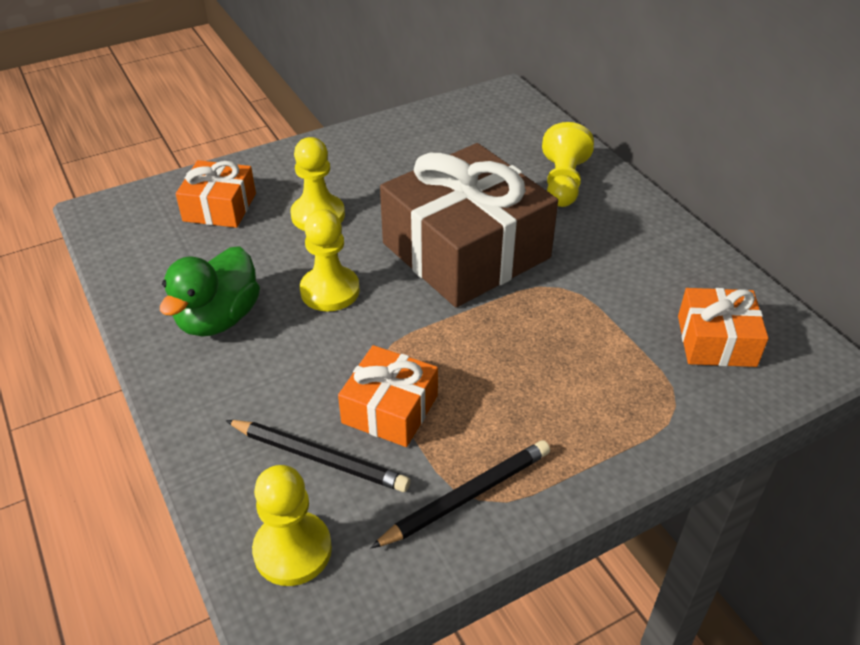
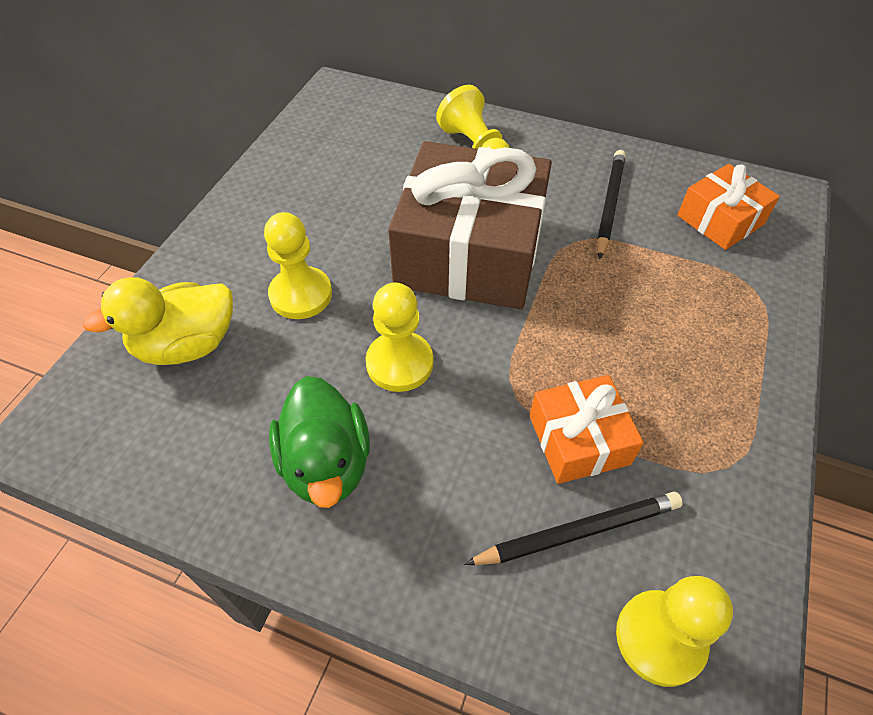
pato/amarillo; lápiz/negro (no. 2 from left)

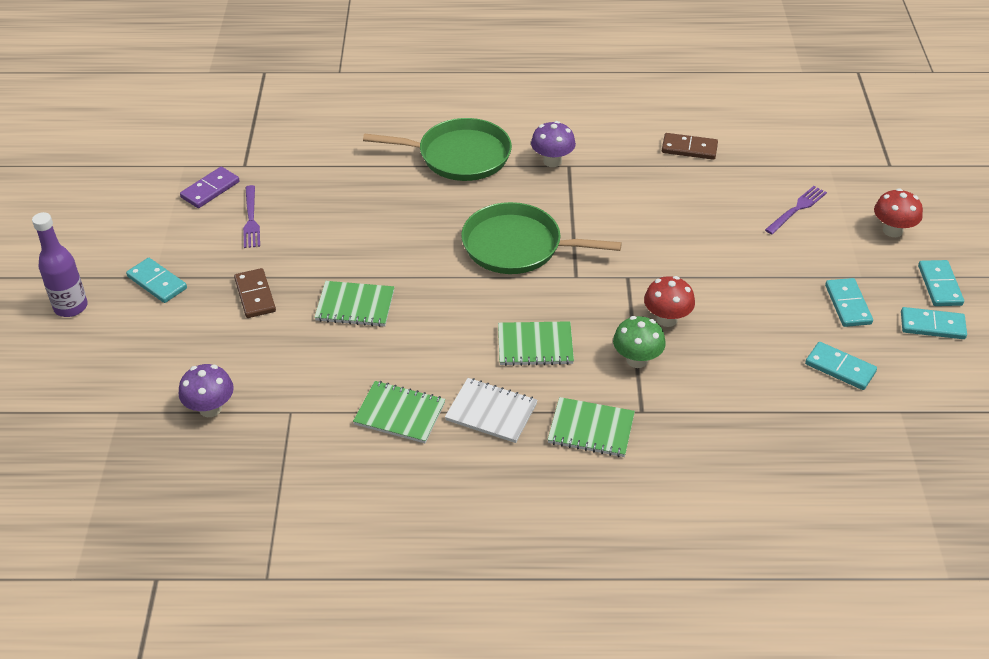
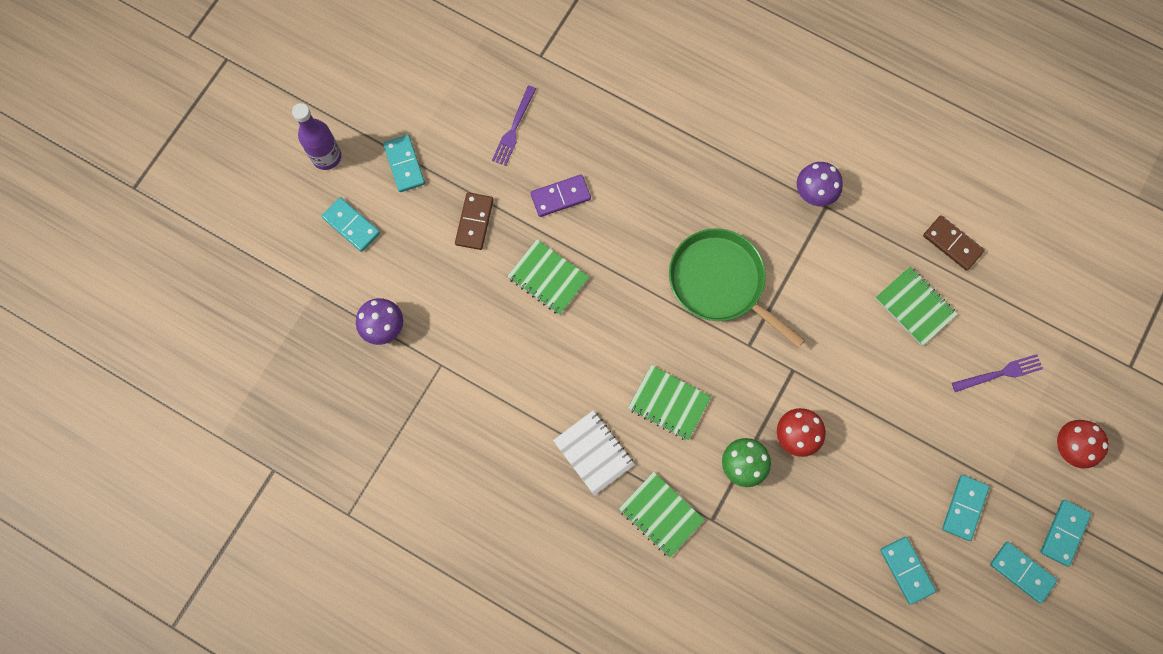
sartén/verde (no. 1 from left in the first image); ficha de dominó/morado; cuaderno/verde (no. 4 from left); ficha de dominó/turquesa (no. 1 from left)

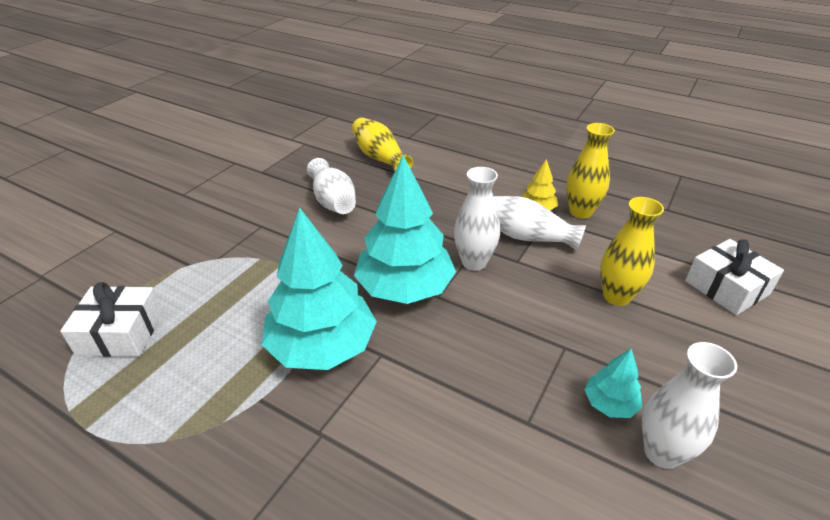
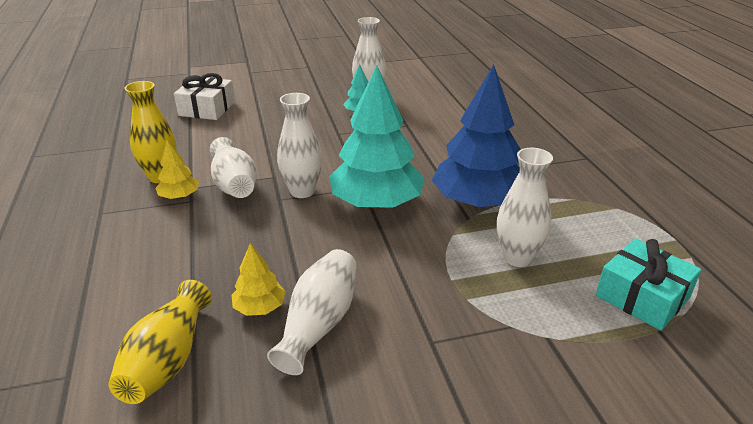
florero/amarillo (no. 3 from left in the first image); árbol/azul; regalo/turquesa; florero/blanco (no. 5 from left); árbol/amarillo (no. 2 from left)

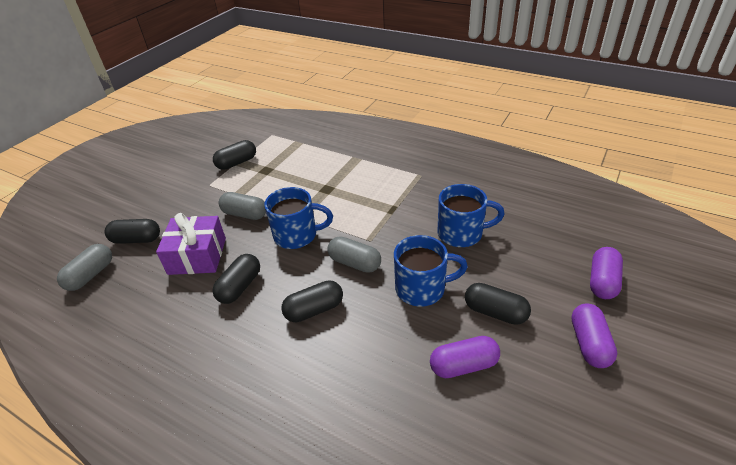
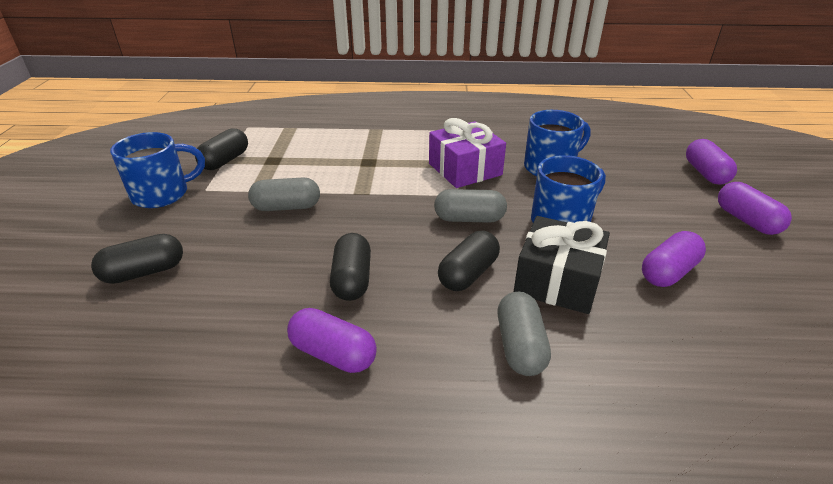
taza/azul (no. 1 from left); regalo/morado; cápsula/gris (no. 3 from left); cápsula/negro (no. 5 from left in the first image); regalo/negro; cápsula/morado (no. 1 from left)

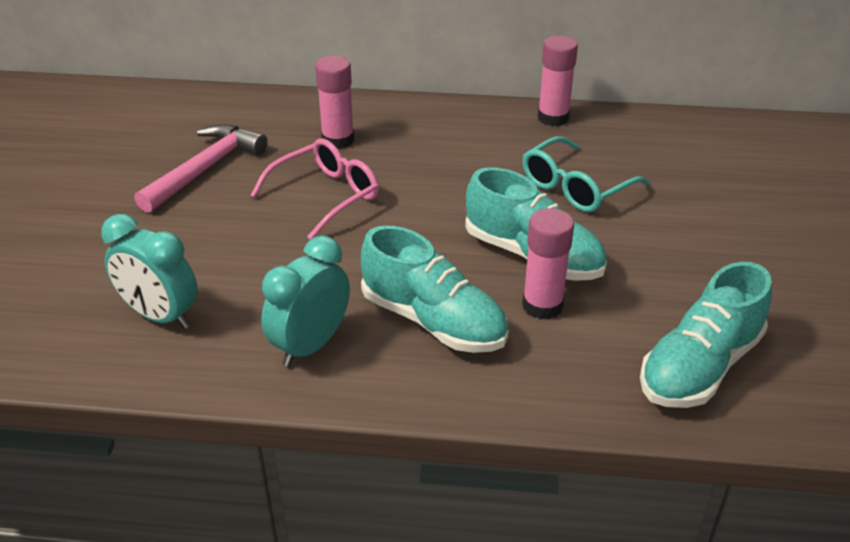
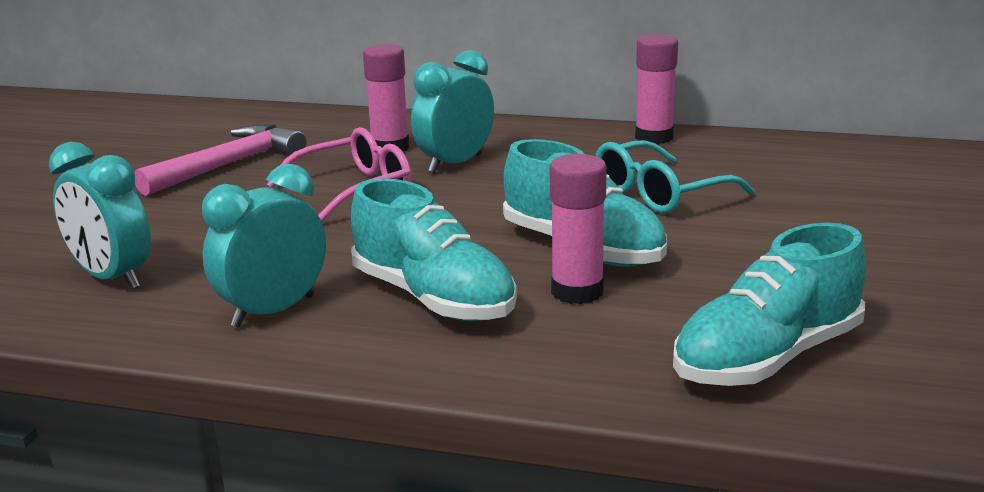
despertador/turquesa (no. 3 from left)

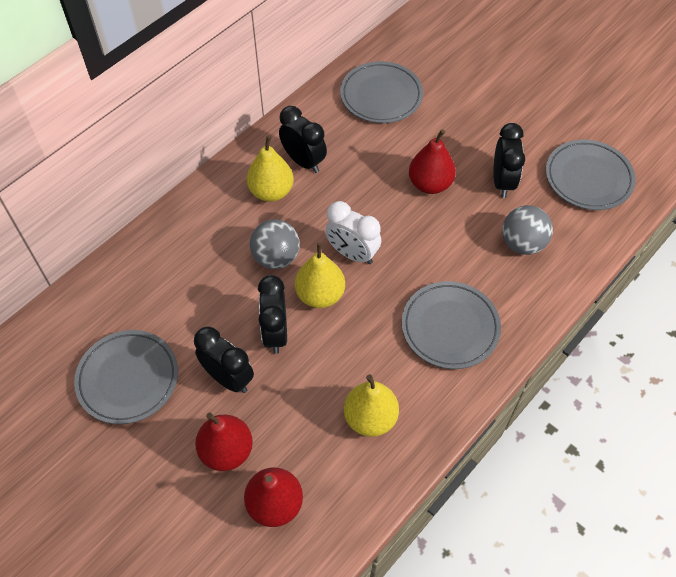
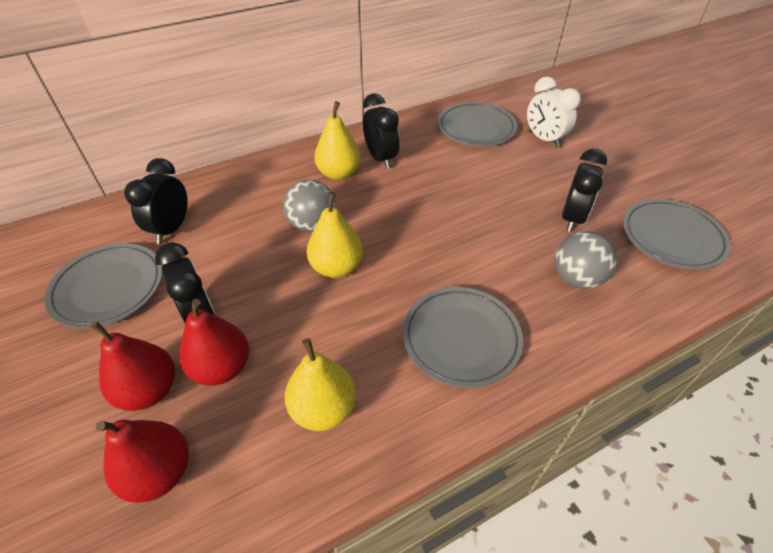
pera/rojo (no. 3 from left); despertador/blanco; despertador/negro (no. 1 from left)

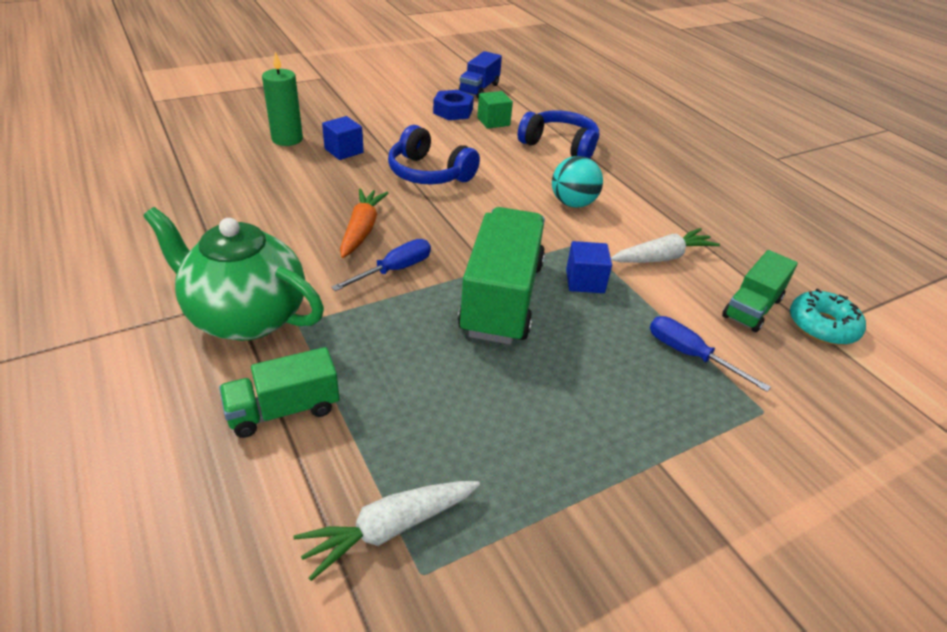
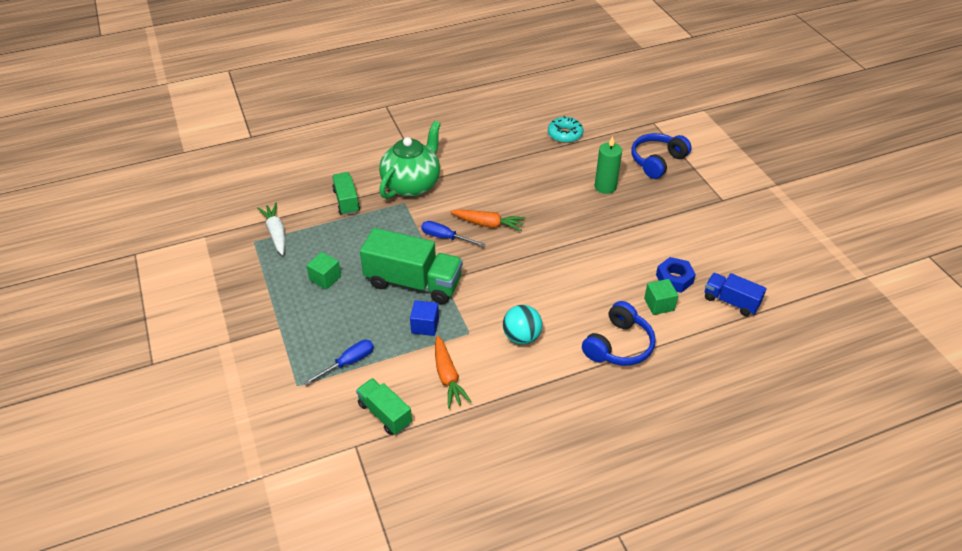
cubo/azul (no. 1 from left in the first image); auriculares/azul (no. 2 from left); zanahoria/naranja (no. 1 from left); destornillador/azul (no. 2 from left); rosquilla/turquesa; cubo/verde (no. 1 from left)

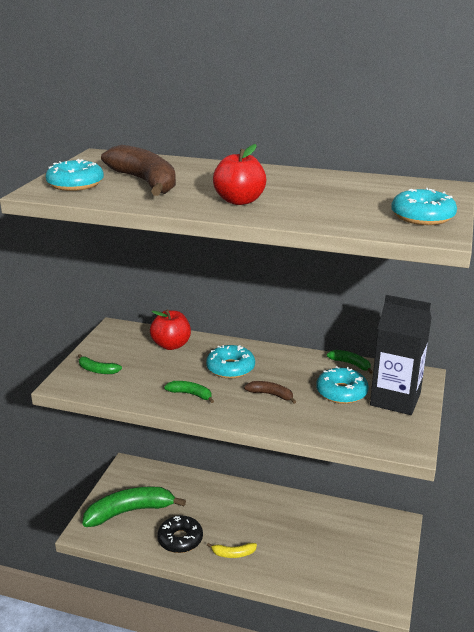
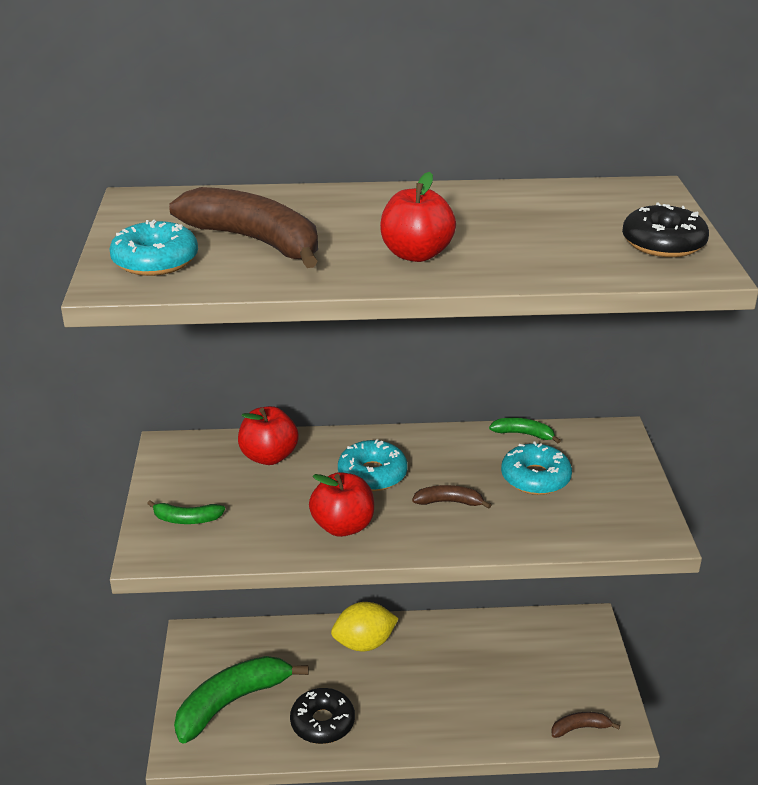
rosquilla/negro (no. 2 from left); cartón de leche/negro; manzana/rojo (no. 2 from left); plátano/amarillo; limón/amarillo; plátano/marrón (no. 3 from left)

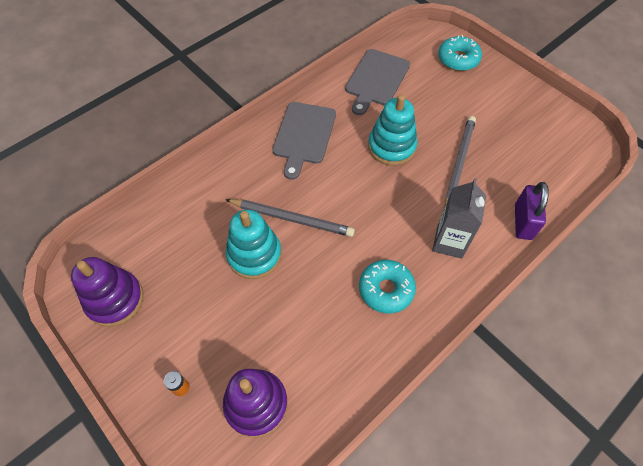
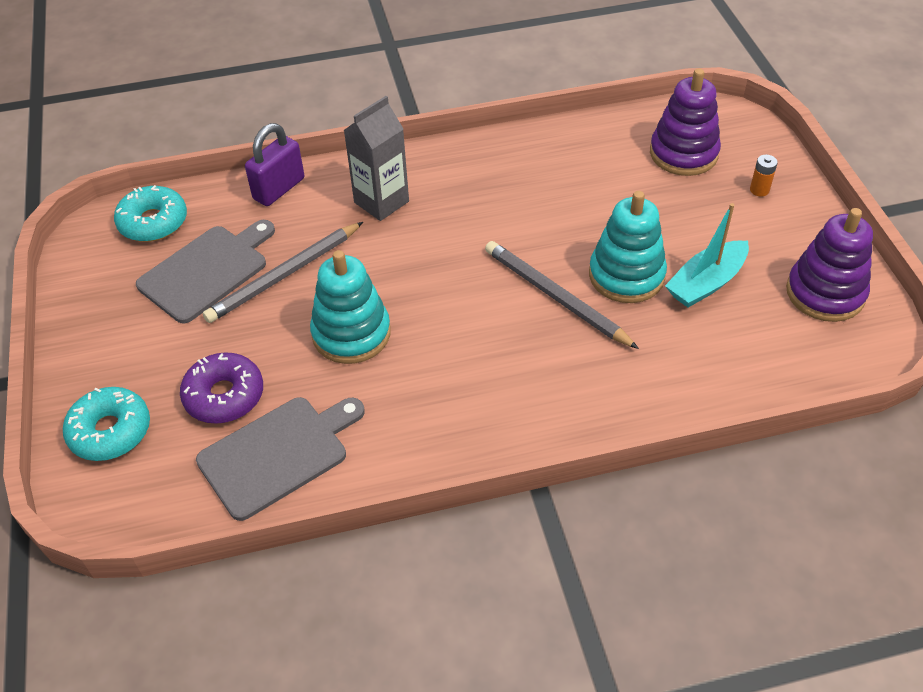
tabla de cortar/gris (no. 1 from left); rosquilla/turquesa (no. 2 from left); barco/turquesa; rosquilla/morado

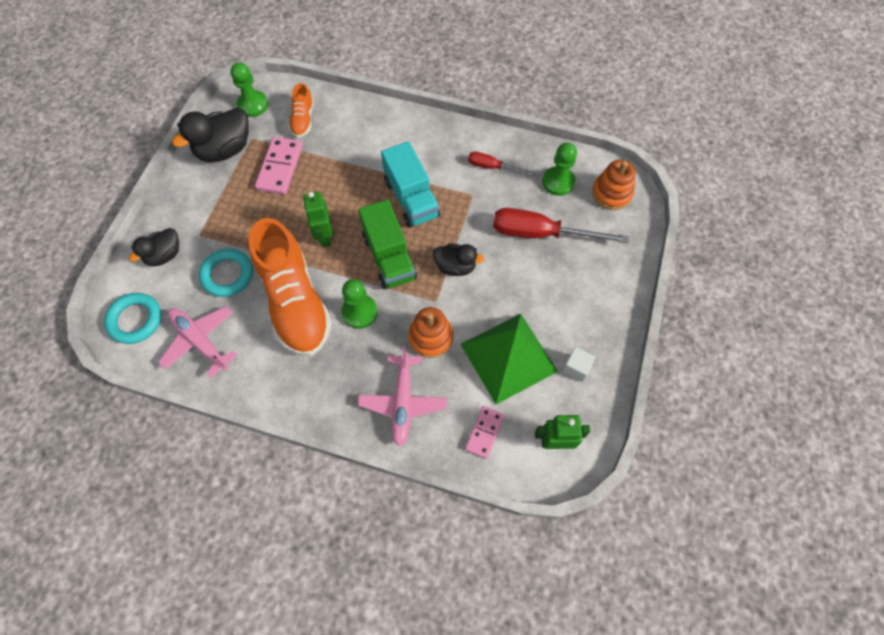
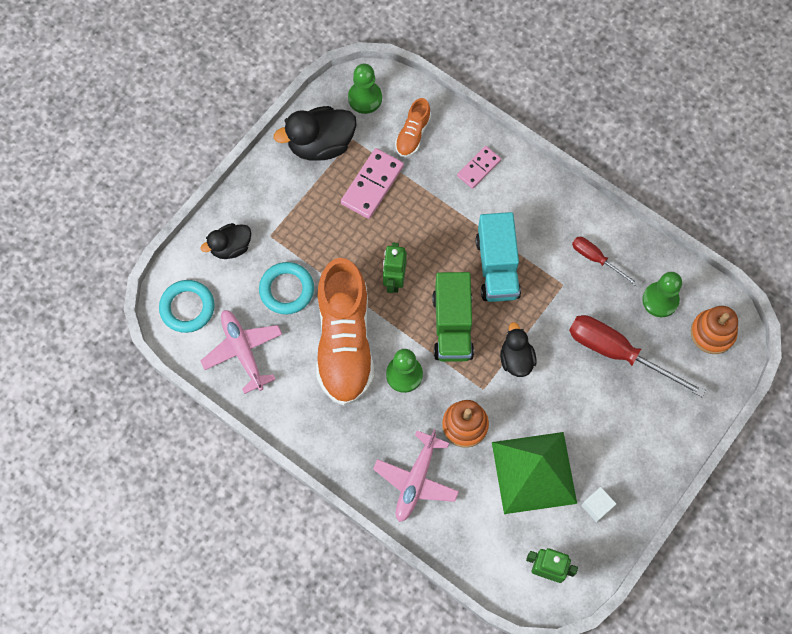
pato/negro (no. 3 from left); ficha de dominó/rosa (no. 2 from left)

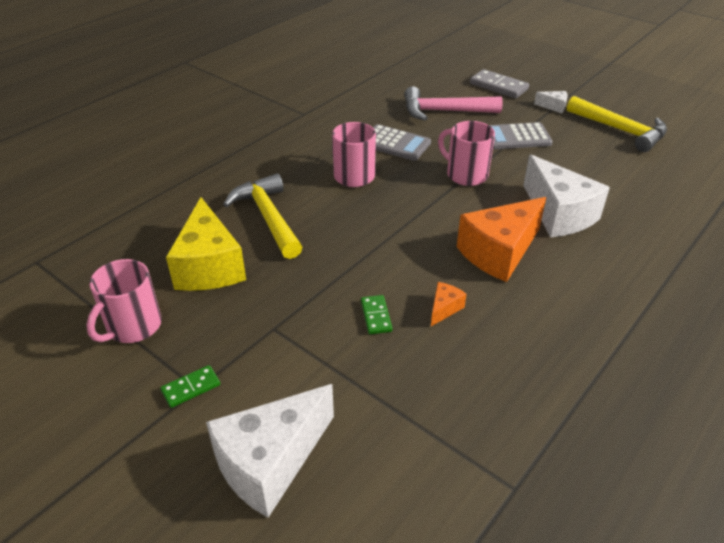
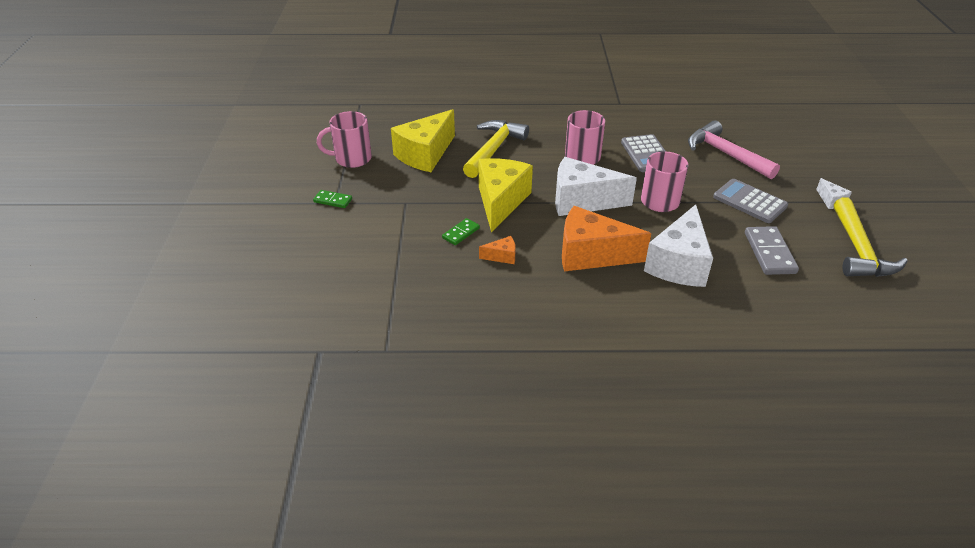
ficha de dominó/gris; queso/blanco (no. 1 from left); queso/amarillo (no. 2 from left)

